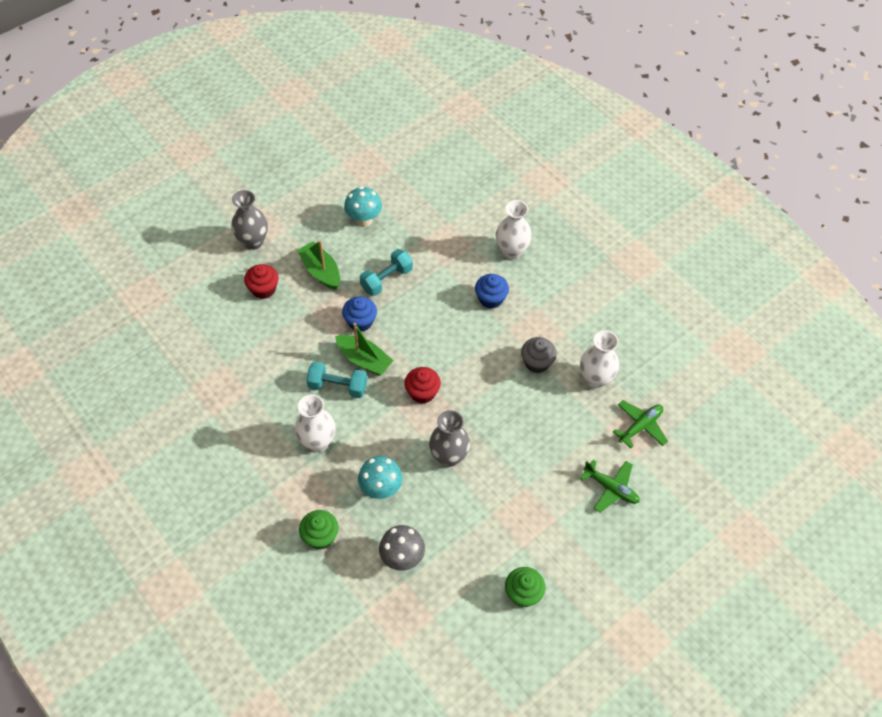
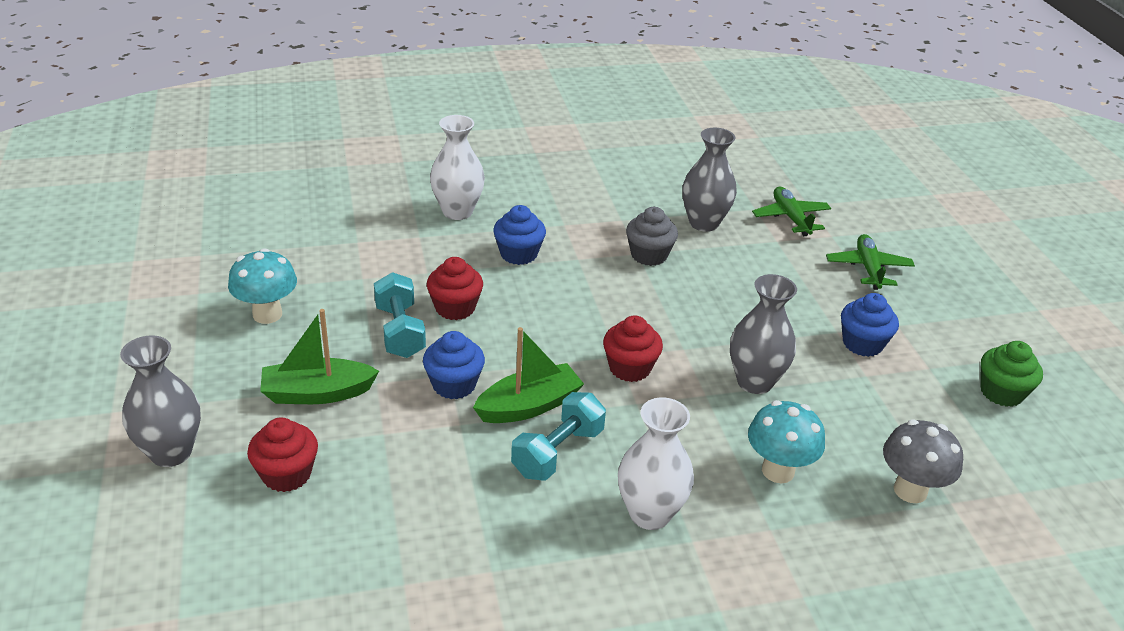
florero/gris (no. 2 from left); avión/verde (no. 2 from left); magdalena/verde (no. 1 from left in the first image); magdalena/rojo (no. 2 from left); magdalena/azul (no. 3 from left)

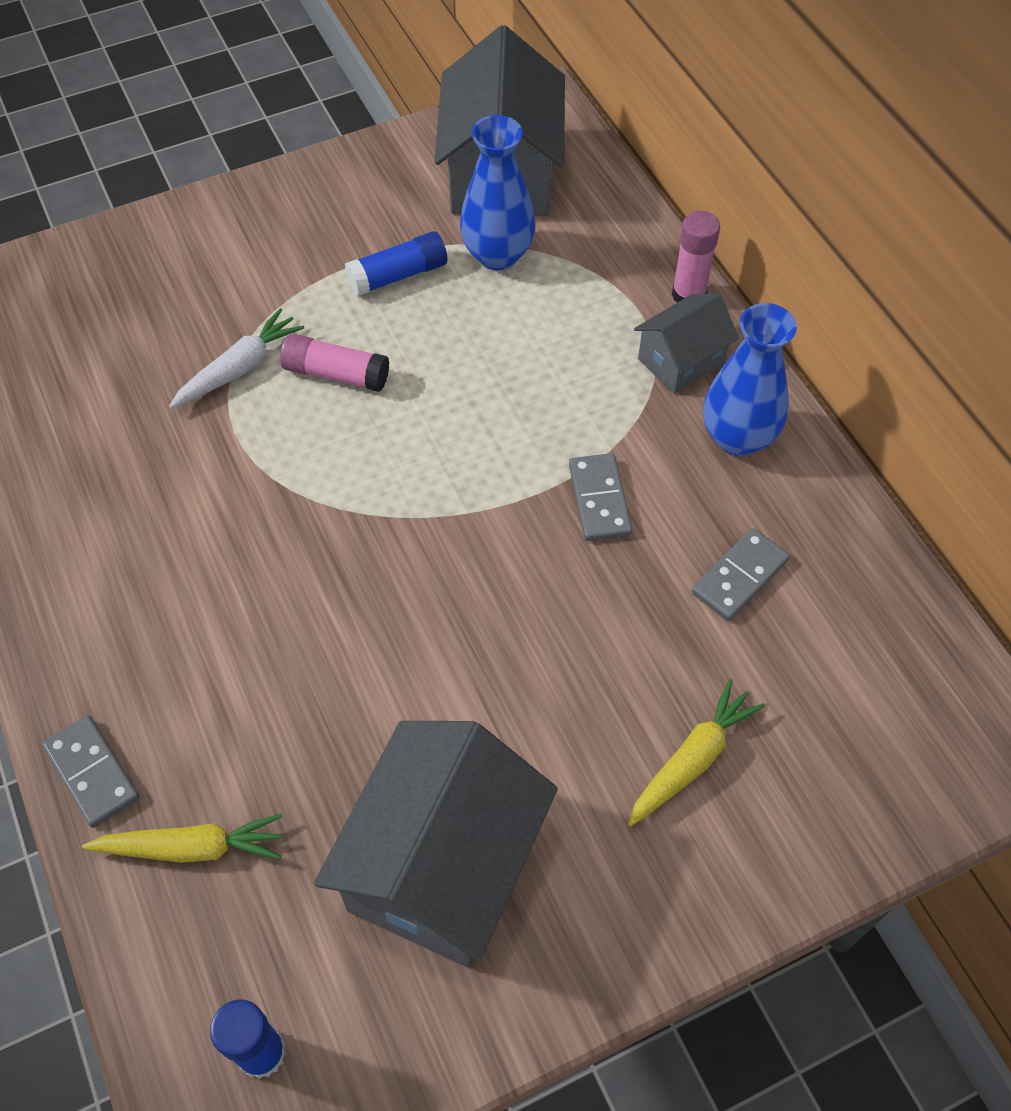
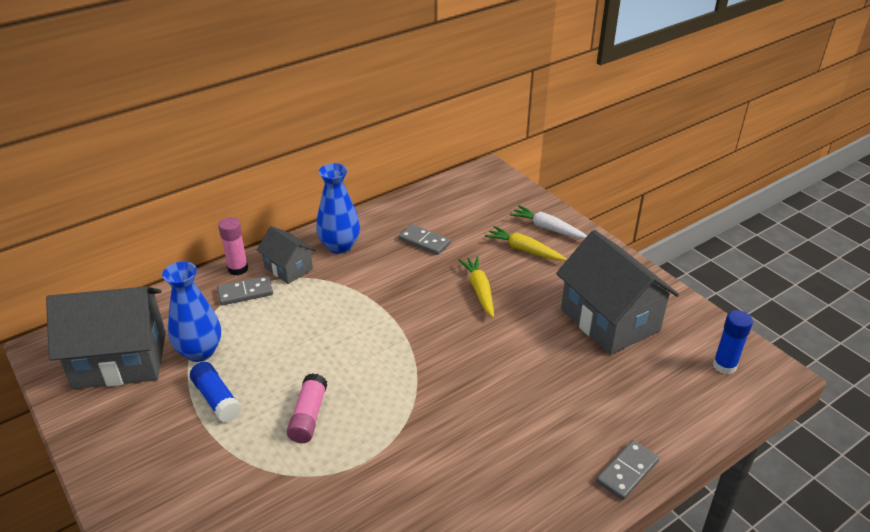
zanahoria/blanco; ficha de dominó/gris (no. 1 from left); casa/gris (no. 3 from left); zanahoria/amarillo (no. 1 from left)

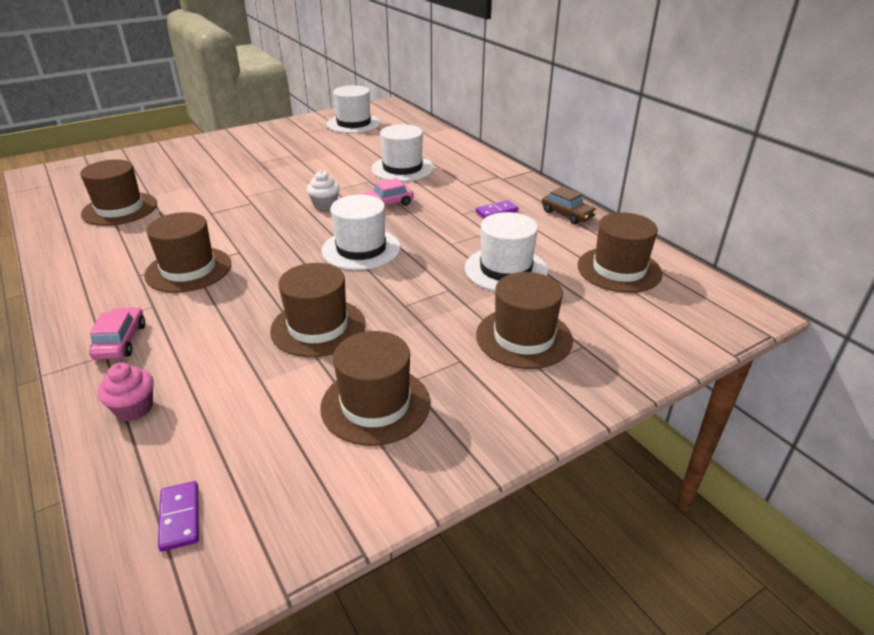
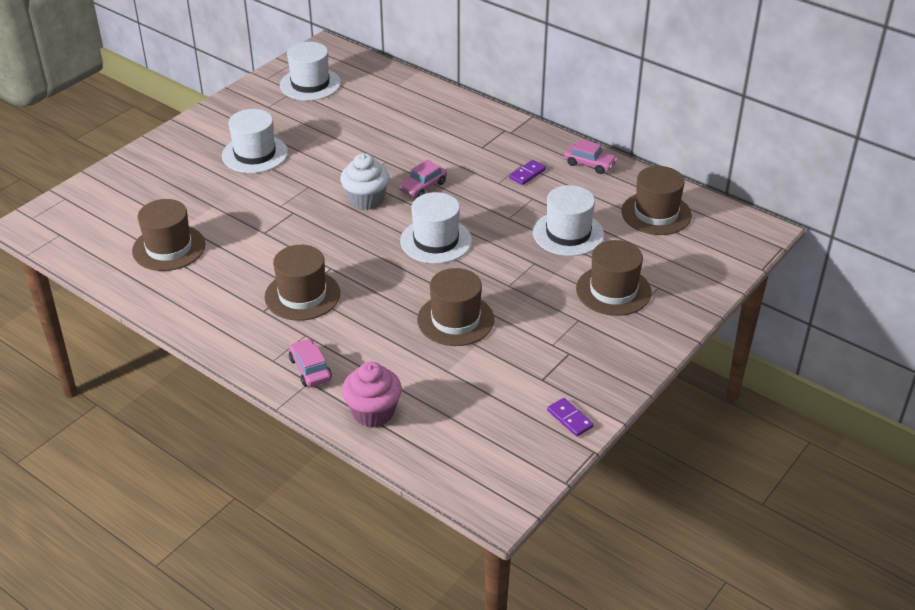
sombrero/blanco (no. 1 from left); magdalena/blanco; coche/rosa (no. 3 from left); sombrero/marrón (no. 4 from left in the first image); magdalena/rosa; ficha de dominó/morado (no. 2 from left)

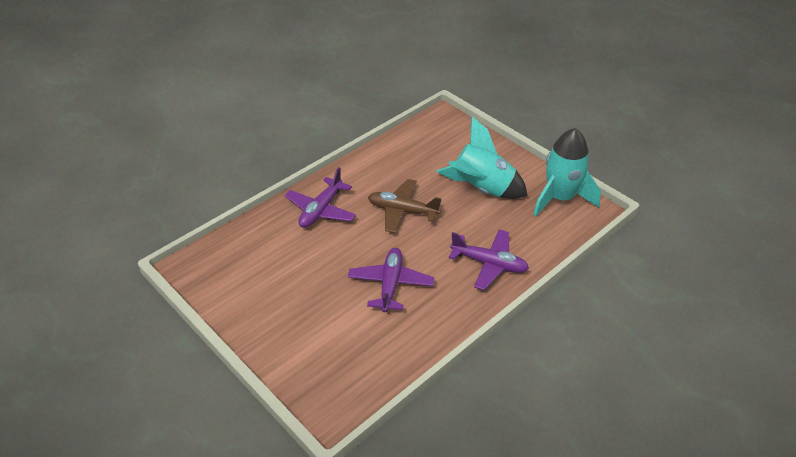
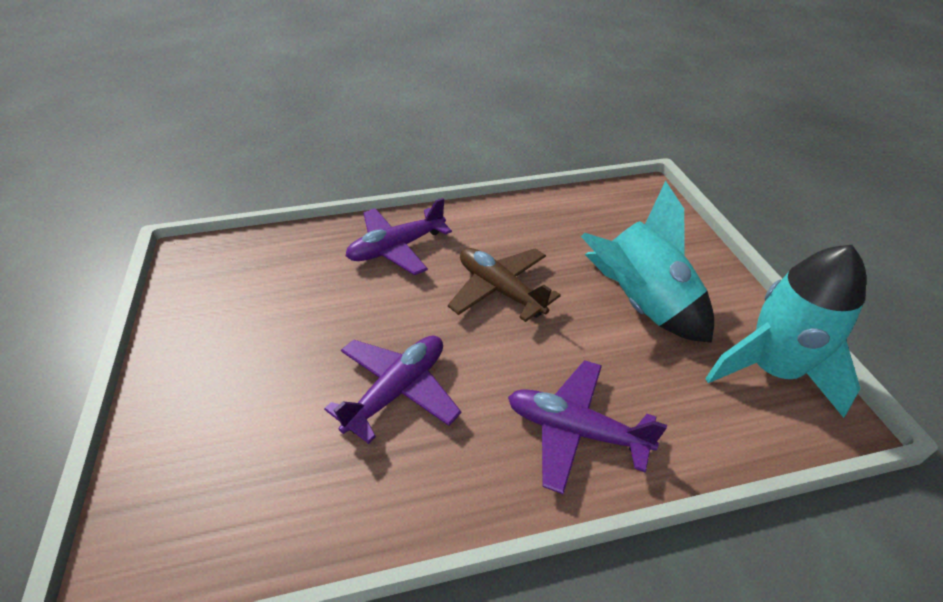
avión/morado (no. 3 from left)

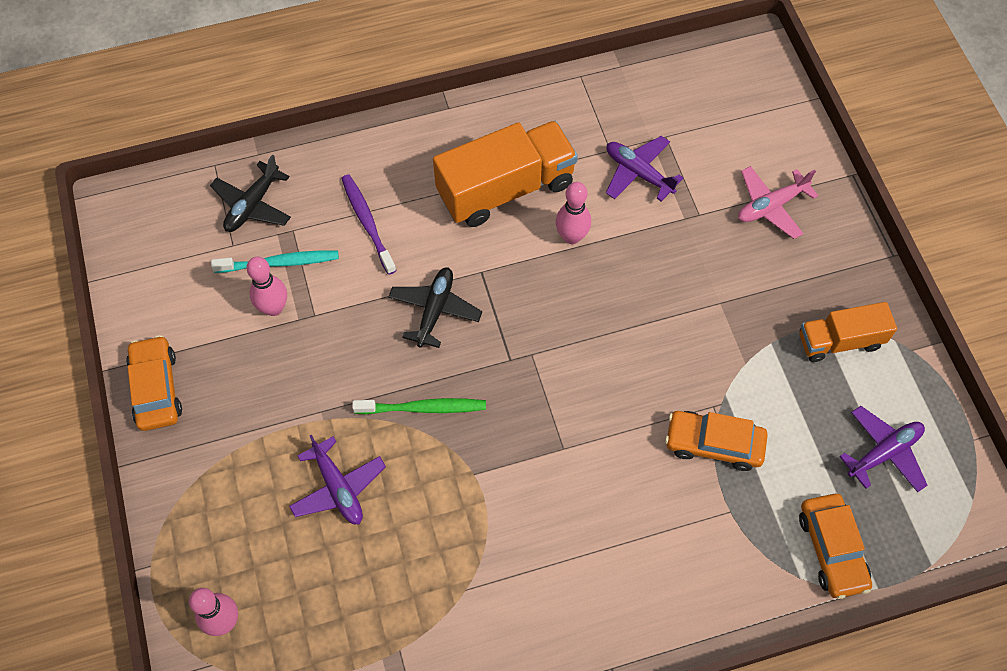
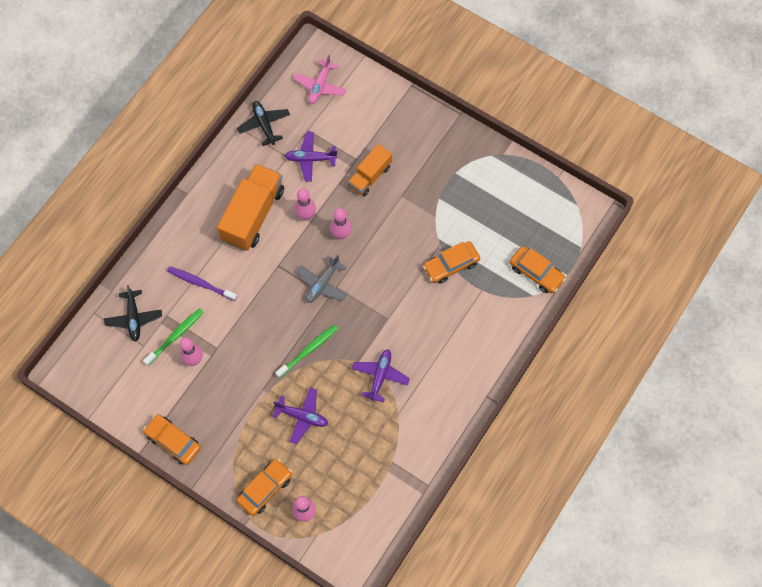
avión/rosa; cepillo de dientes/verde (no. 1 from left); avión/negro (no. 2 from left); camión/naranja (no. 2 from left); avión/morado (no. 3 from left); bolo/rosa (no. 4 from left); avión/gris; coche/naranja (no. 2 from left)

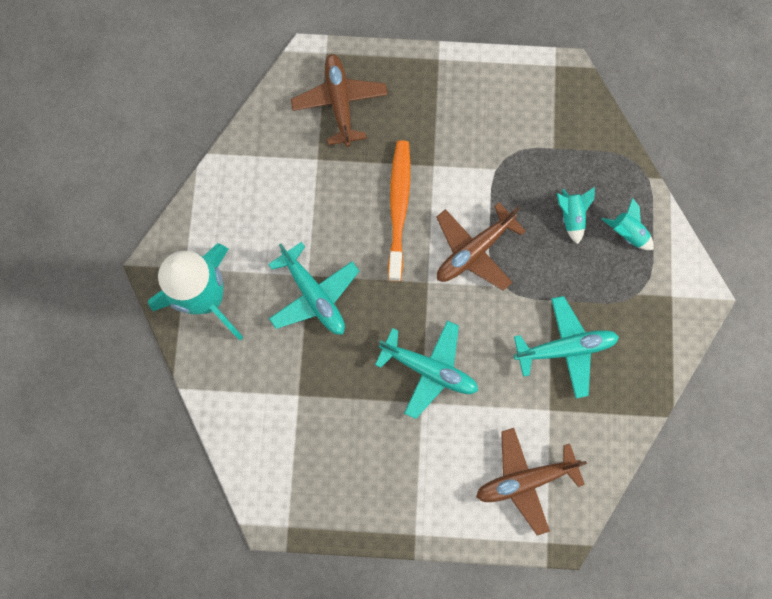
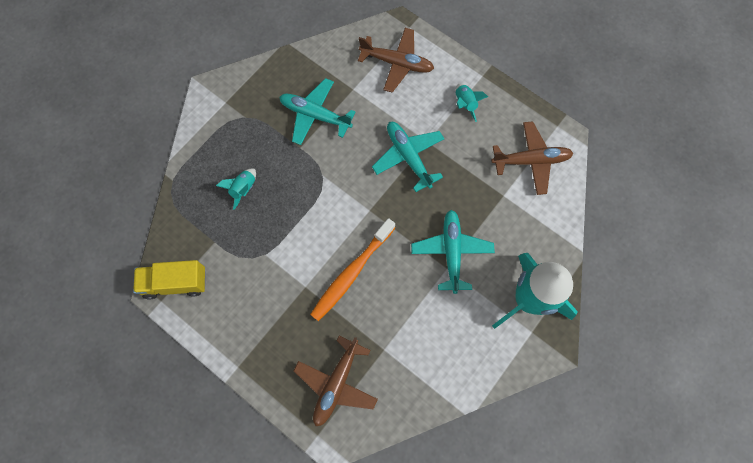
cohete/turquesa (no. 2 from left); avión/marrón (no. 3 from left); camión/amarillo

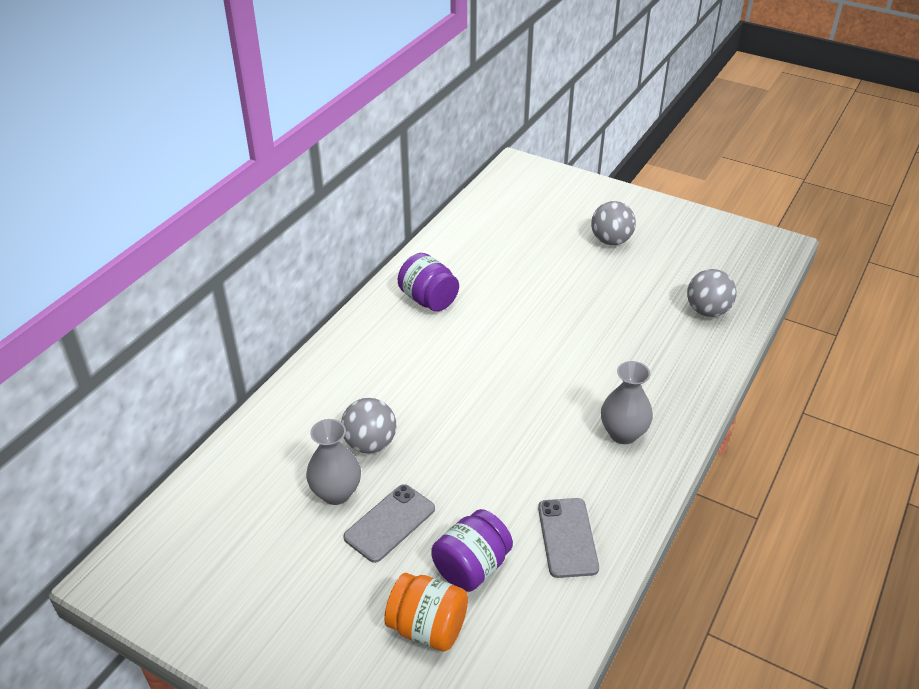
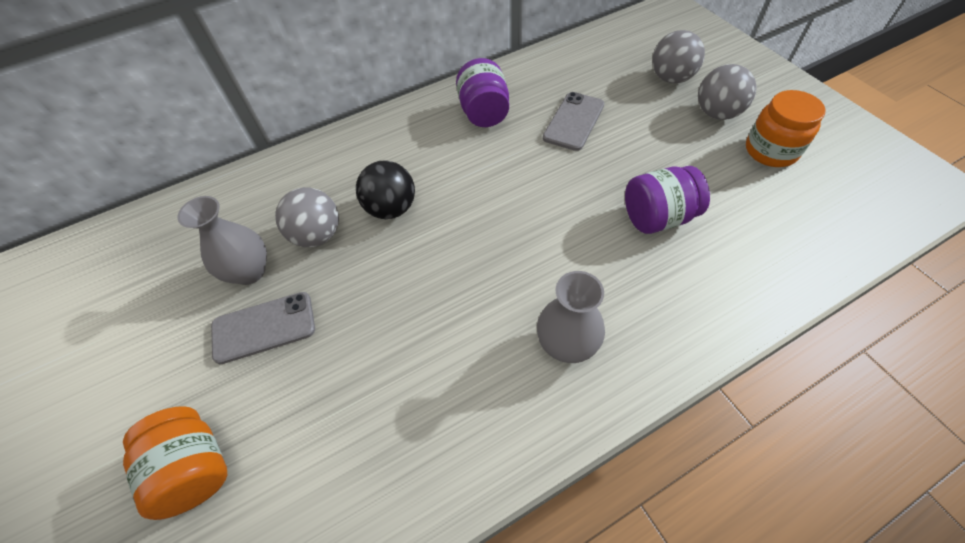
pelota/gris (no. 2 from left); móvil/gris (no. 2 from left); tarro/morado (no. 2 from left); tarro/naranja (no. 2 from left); pelota/negro

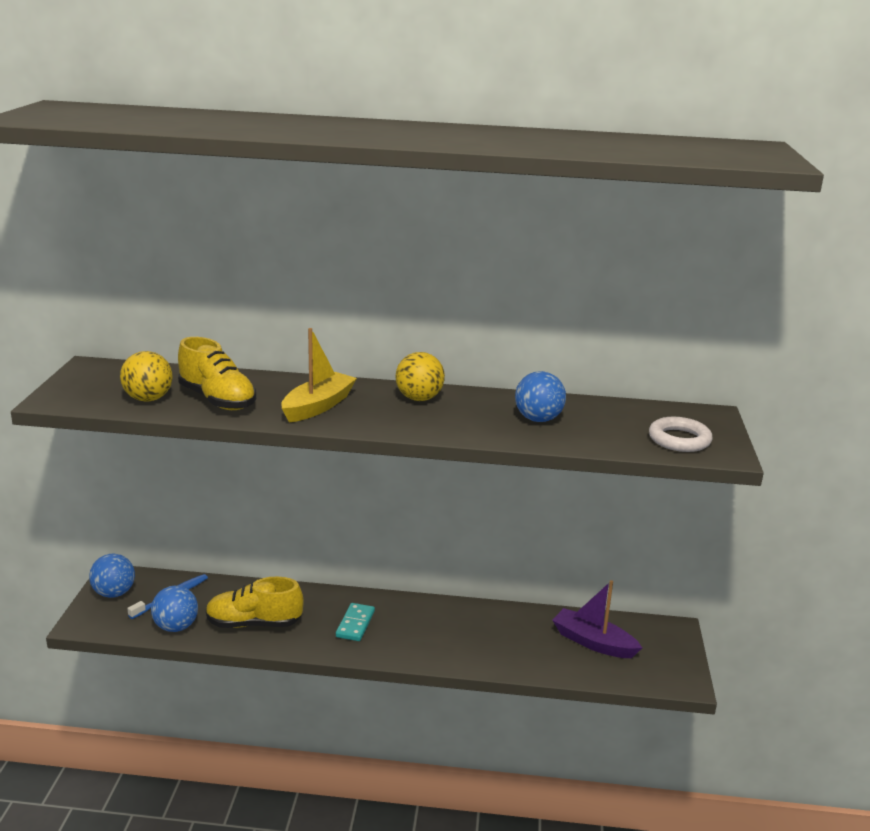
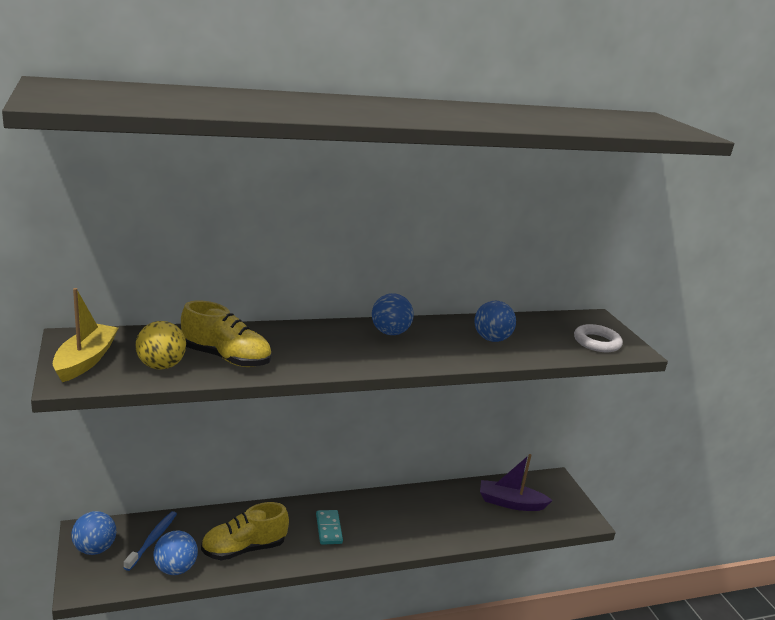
barco/amarillo; pelota/azul (no. 3 from left)

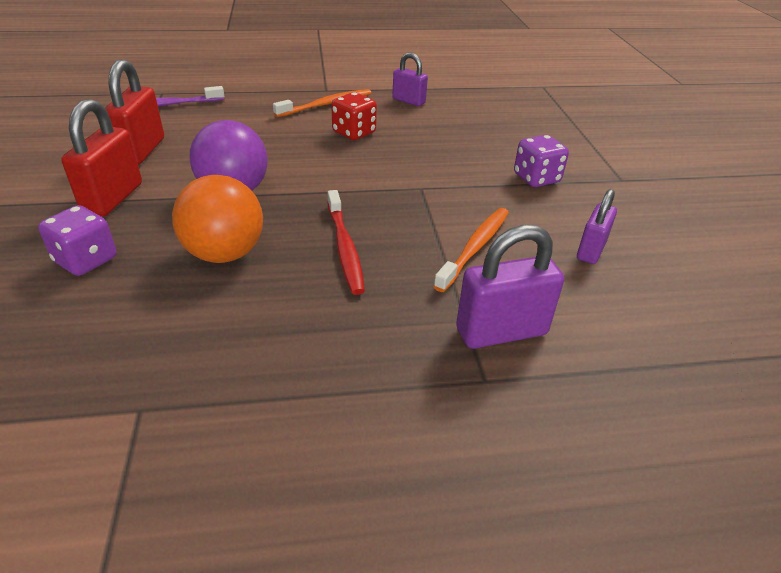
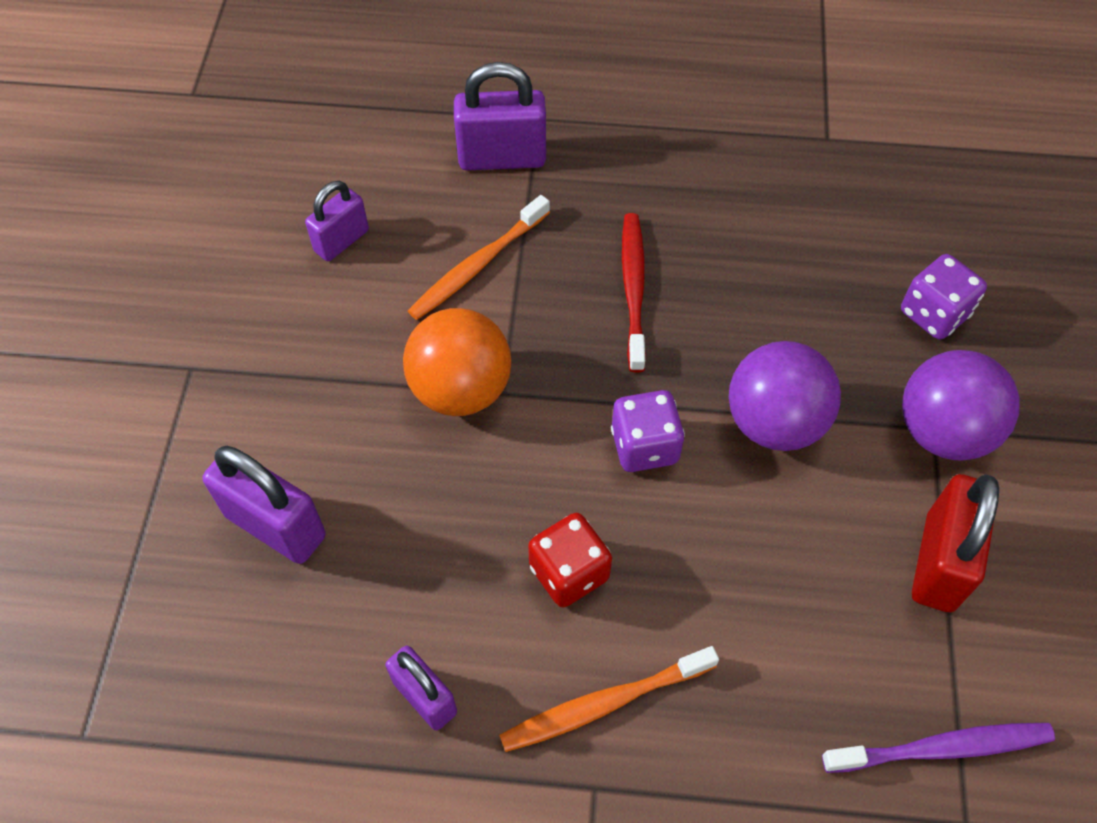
pelota/morado (no. 2 from left); dado/morado (no. 1 from left); pelota/naranja; candado/morado (no. 1 from left)

